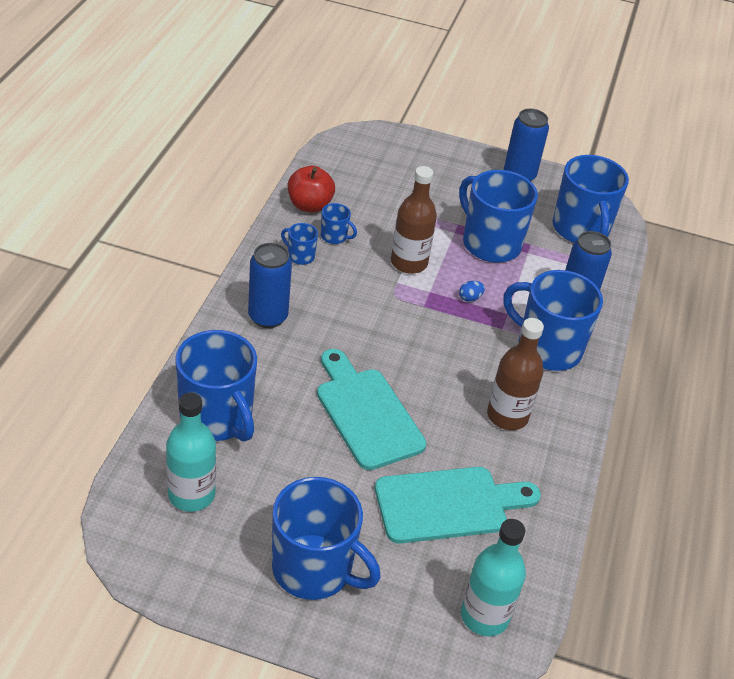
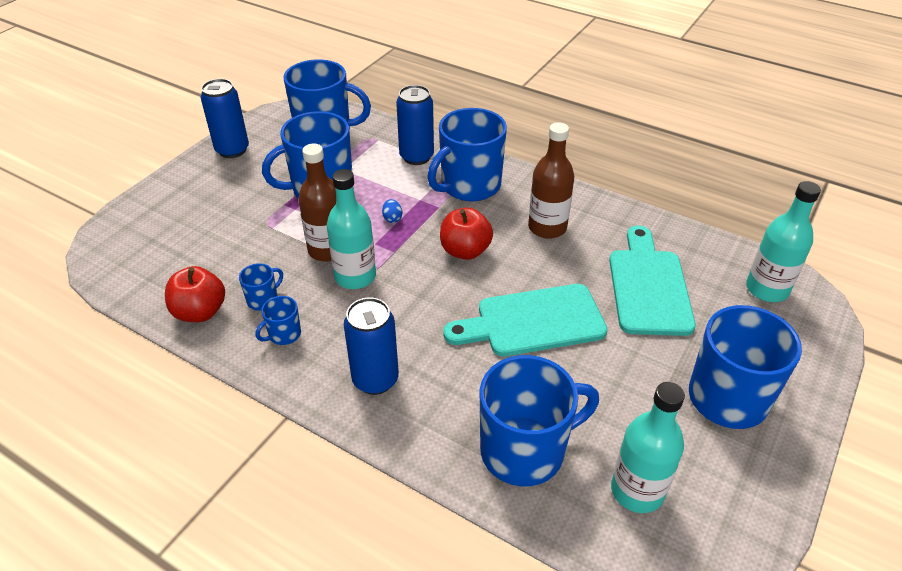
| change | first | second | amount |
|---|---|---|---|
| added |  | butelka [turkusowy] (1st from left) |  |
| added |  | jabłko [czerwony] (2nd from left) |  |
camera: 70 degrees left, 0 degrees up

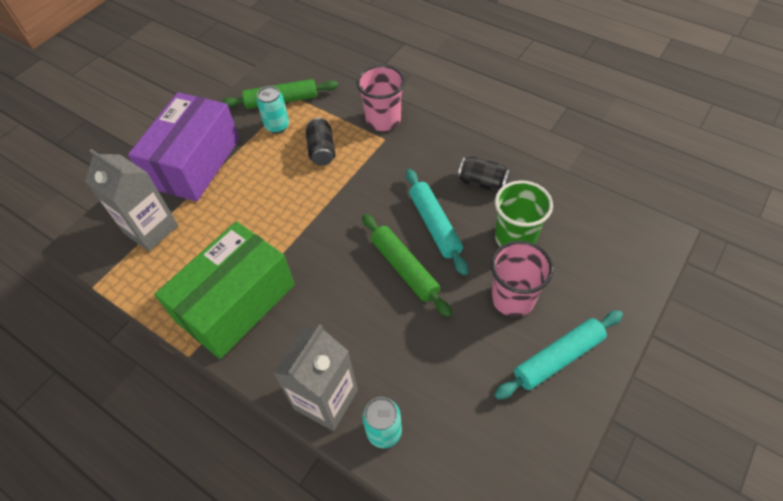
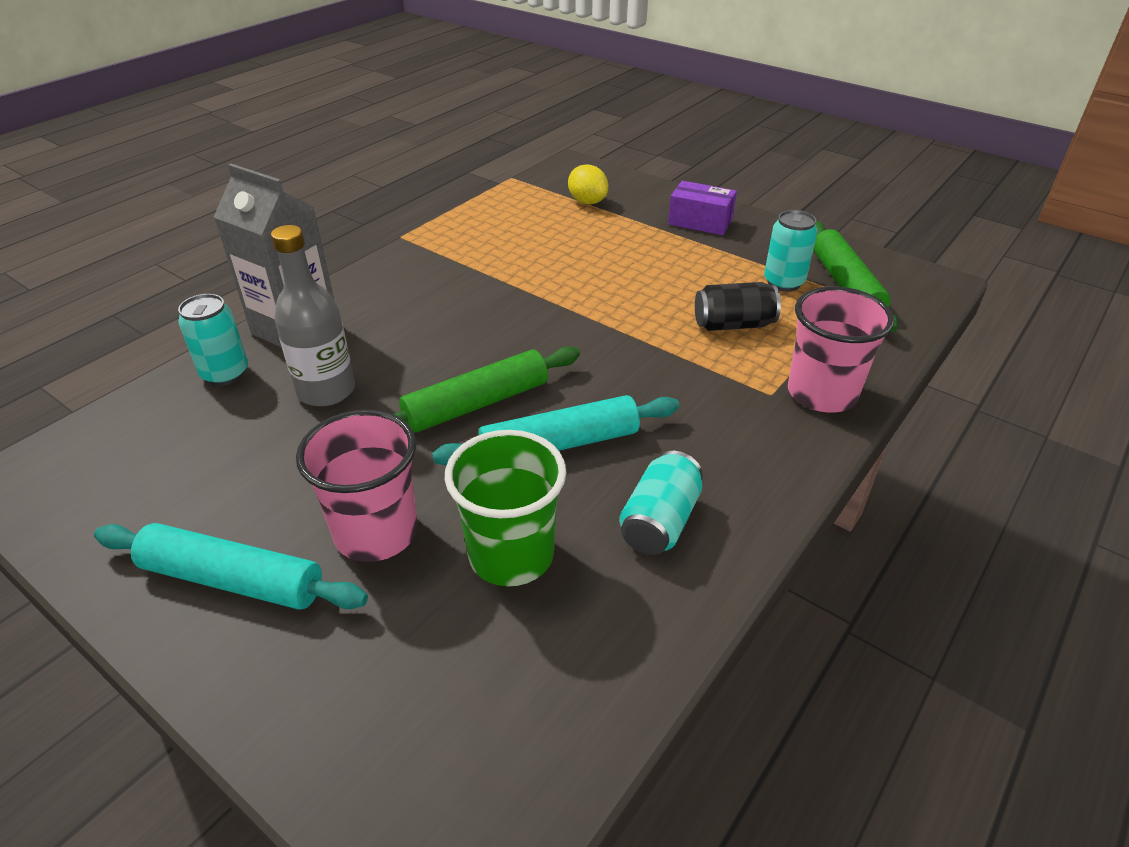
| change | first | second | amount |
|---|---|---|---|
| turned | wałek do ciasta [turkusowy] (2nd from left in the first image) | wałek do ciasta [turkusowy] (1st from left) | 45 degrees counterclockwise |
| added |  | butelka [szary] |  |
| replaced | karton mleka [szary] (1st from left) | cytryna [żółty] |  |
| recoloured | puszka [czarny] (2nd from left) | puszka [turkusowy] (2nd from left) |  |
| resized | pudełko [fioletowy] |  | x0.46 |
| removed | pudełko [zielony] |  |  |
camera: 90 degrees right, 15 degrees down

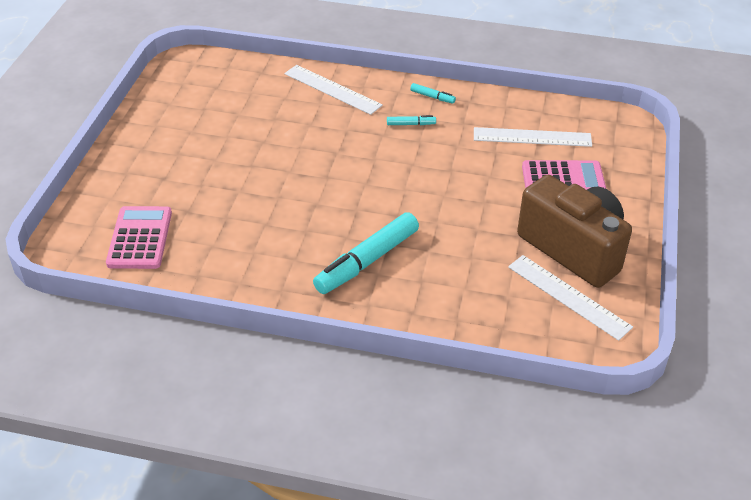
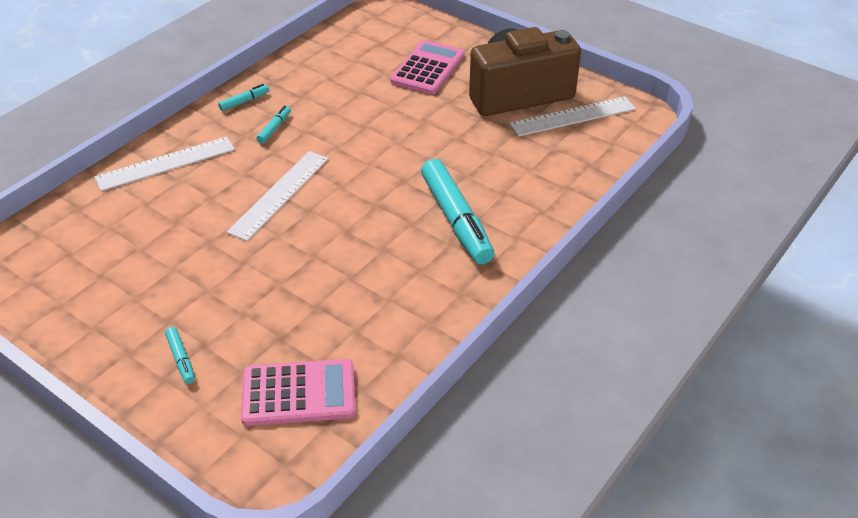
| change | first | second | amount |
|---|---|---|---|
| added |  | flamaster [turkusowy] (1st from left) |  |
| moved | linijka [biały] (2nd from left) |  |  |
| turned | kalkulator [różowy] (1st from left) |  | 150 degrees clockwise |
camera: 65 degrees left, 0 degrees up

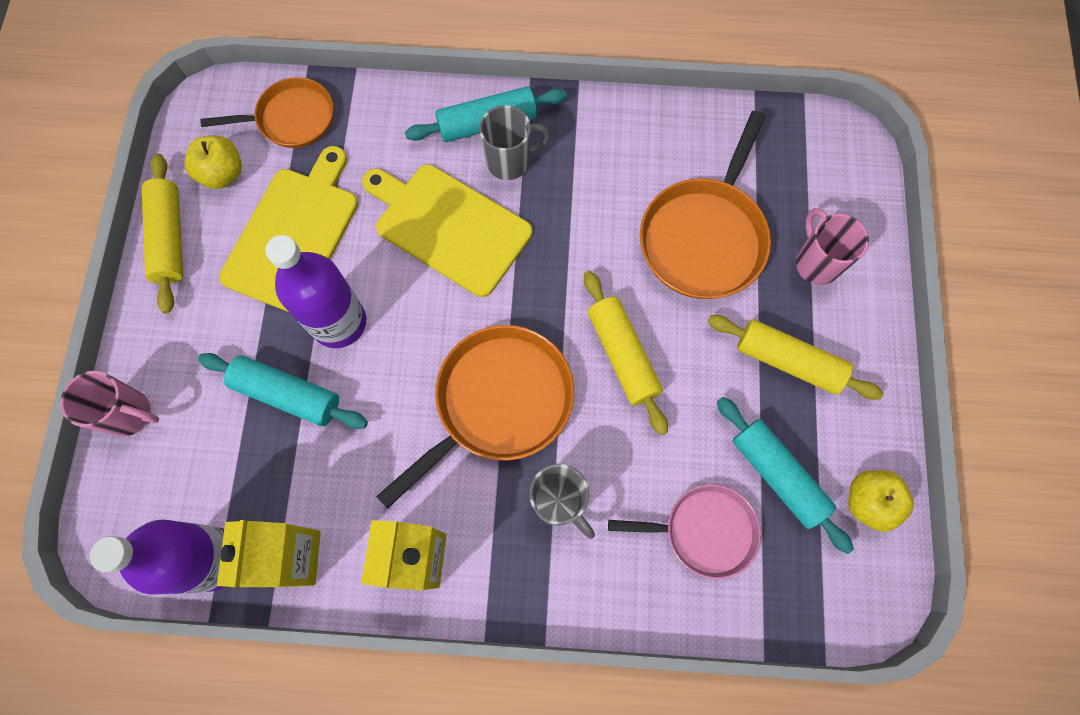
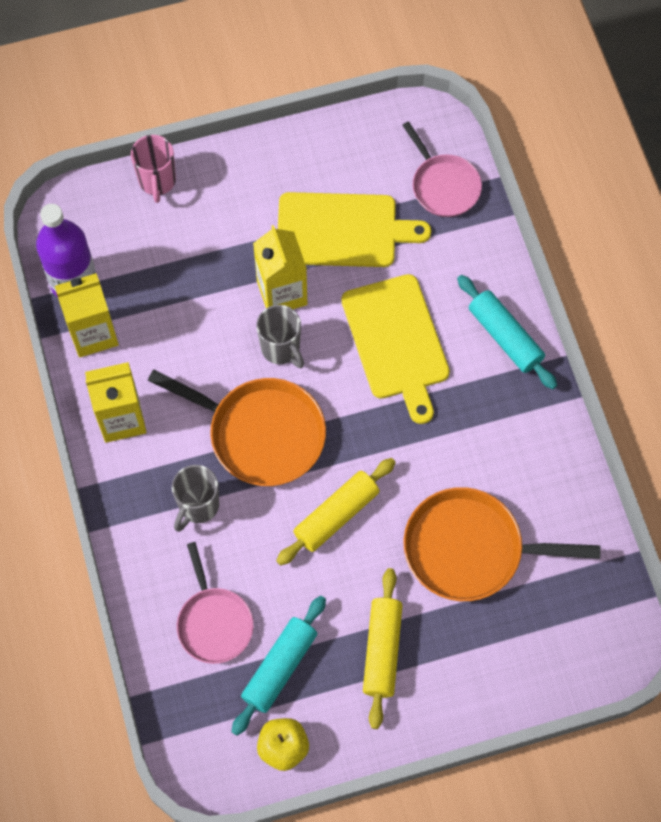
| change | first | second | amount |
|---|---|---|---|
| replaced | butelka [fioletowy] (2nd from left) | karton mleka [żółty] (3rd from left) |  |
| moved | kubek [szary] (1st from left in the first image) | kubek [szary] (2nd from left) |  |
| turned | deska do krojenia [żółty] (2nd from left) |  | 150 degrees clockwise |
| recoloured | patelnia [pomarańczowy] (1st from left) | patelnia [różowy] (2nd from left) |  |
| removed | wałek do ciasta [żółty] (1st from left) |  |  |
| removed | jabłko [żółty] (1st from left) |  |  |
| removed | wałek do ciasta [turkusowy] (1st from left) |  |  |
| removed | kubek [różowy] (2nd from left) |  |  |
camera: 70 degrees right, 5 degrees down

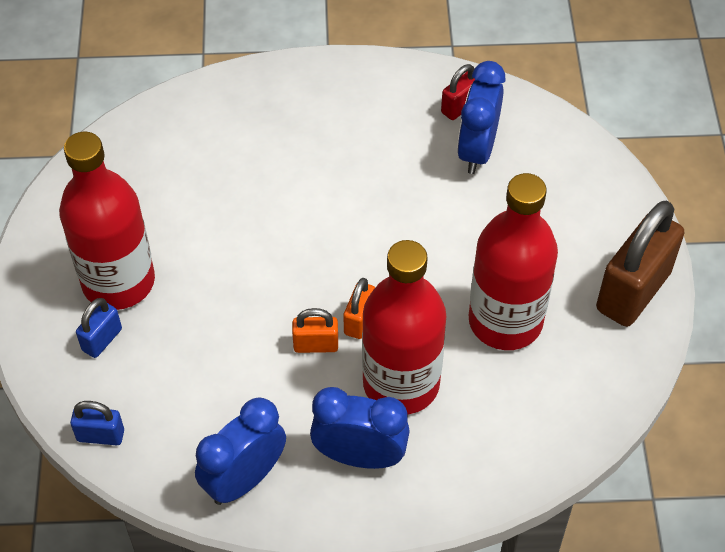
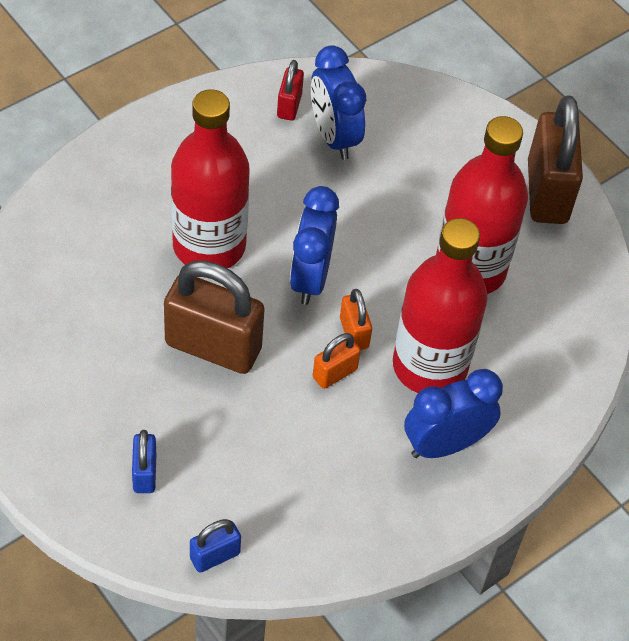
| change | first | second | amount |
|---|---|---|---|
| added |  | kłódka [brązowy] (1st from left) |  |
| moved | butelka [czerwony] (1st from left) |  |  |
| moved | budzik [niebieski] (1st from left) |  |  |
camera: 40 degrees left, 0 degrees up

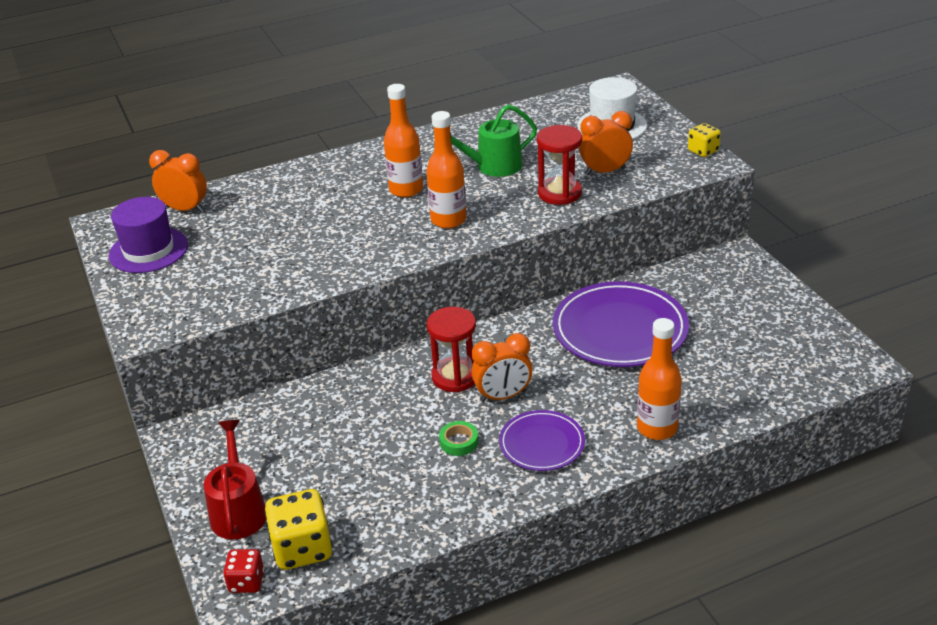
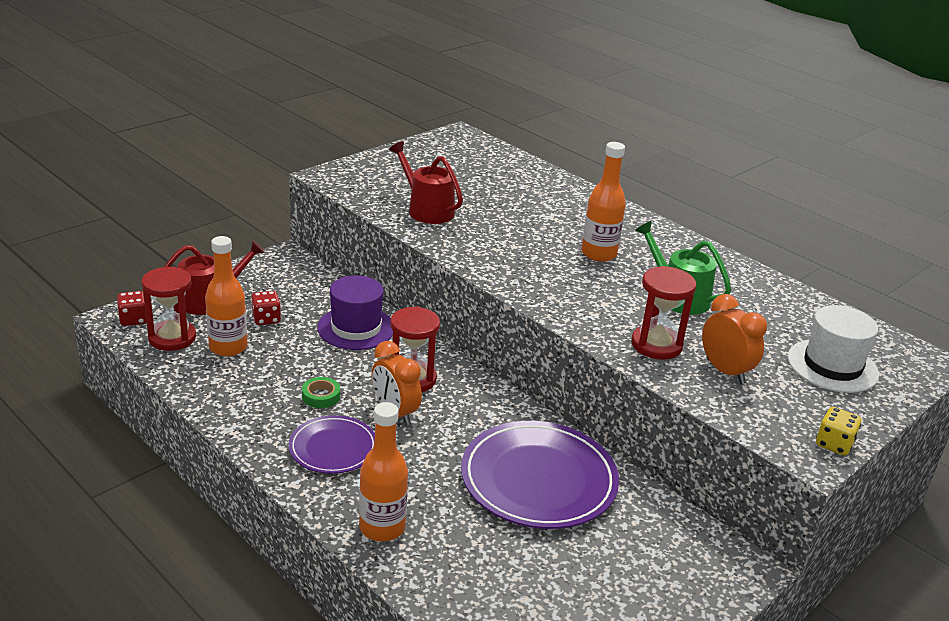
| change | first | second | amount |
|---|---|---|---|
| replaced | kostka do gry [żółty] (1st from left) | klepsydra [czerwony] (1st from left) |  |
| moved | butelka [pomarańczowy] (2nd from left in the first image) | butelka [pomarańczowy] (1st from left) |  |
| added |  | kostka do gry [czerwony] (2nd from left) |  |
| moved | kapelusz [fioletowy] |  |  |
| added |  | konewka [czerwony] (2nd from left) |  |
| removed | budzik [pomarańczowy] (1st from left) |  |  |
camera: 65 degrees right, 5 degrees down

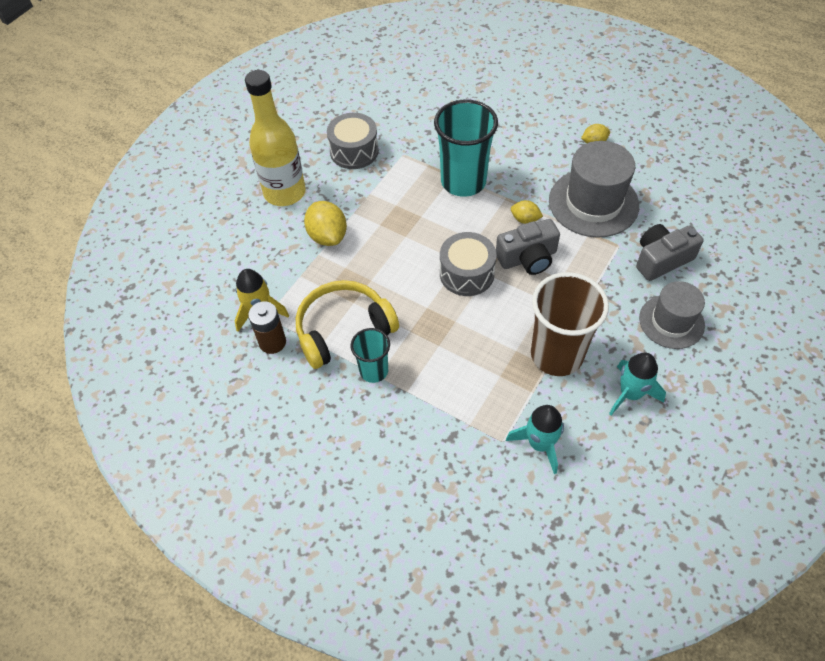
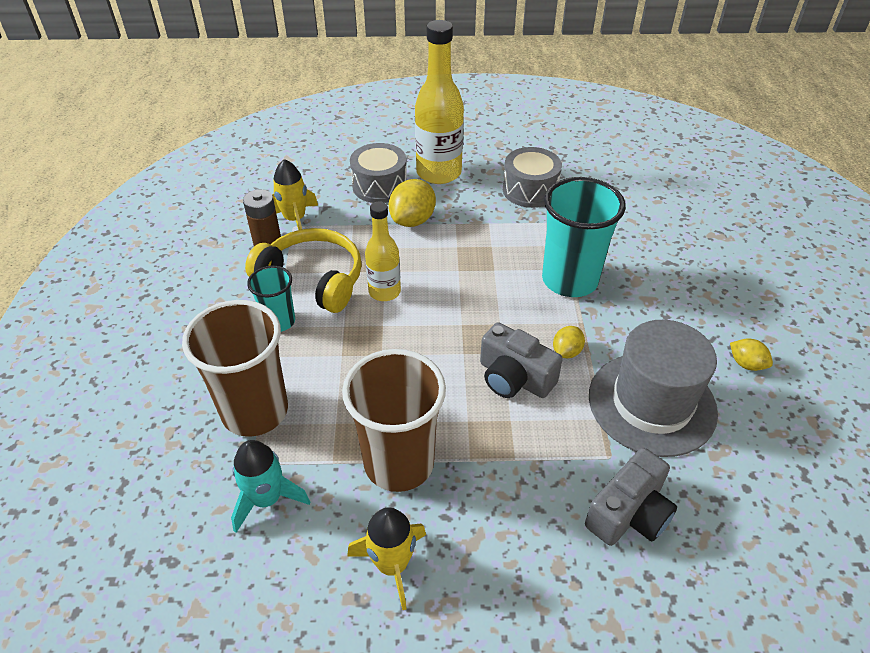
| change | first | second | amount |
|---|---|---|---|
| added |  | szklanka [brązowy] (1st from left) |  |
| recoloured | rakieta [turkusowy] (2nd from left) | rakieta [żółty] (2nd from left) |  |
| moved | bęben [szary] (2nd from left in the first image) | bęben [szary] (1st from left) |  |
| added |  | butelka [żółty] (1st from left) |  |
| turned | cytryna [żółty] (2nd from left) |  | 45 degrees clockwise |
| turned | aparat fotograficzny [szary] (2nd from left) |  | 105 degrees clockwise |
| removed | kapelusz [szary] (2nd from left) |  |  |
camera: 55 degrees right, 10 degrees down

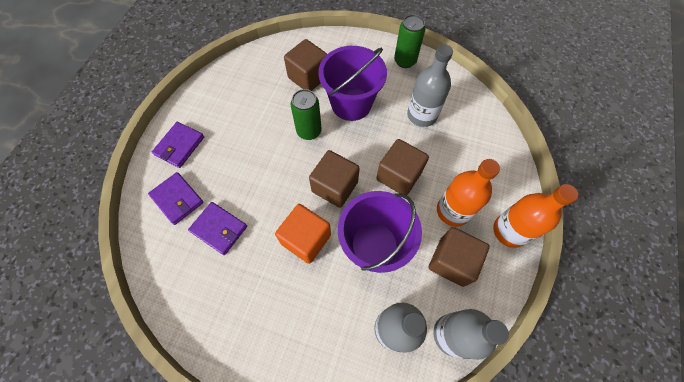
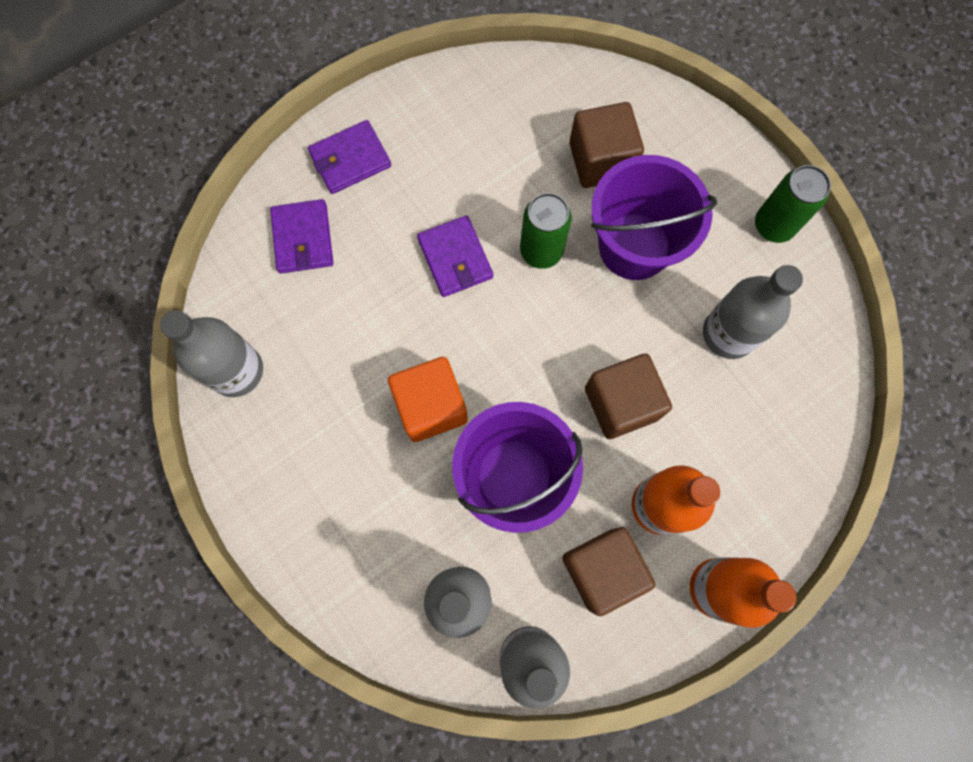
| change | first | second | amount |
|---|---|---|---|
| added |  | butelka [szary] (1st from left) |  |
| moved | portfel [fioletowy] (3rd from left) |  |  |
| removed | sześcian [brązowy] (2nd from left) |  |  |
camera: 35 degrees right, 10 degrees up

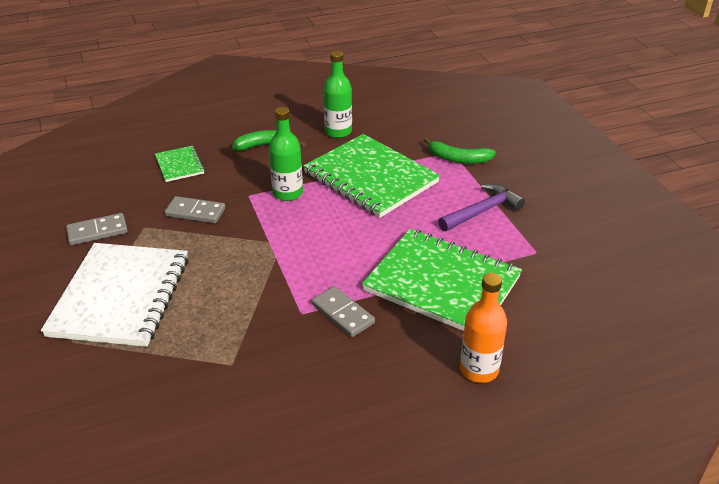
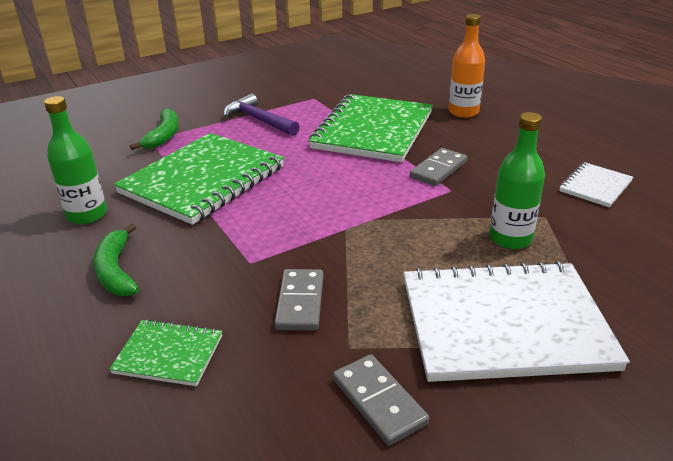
| change | first | second | amount |
|---|---|---|---|
| turned | zeszyt [zielony] (1st from left) |  | 45 degrees clockwise |
| moved | butelka [zielony] (1st from left in the first image) | butelka [zielony] (2nd from left) |  |
| added |  | zeszyt [biały] (2nd from left) |  |
camera: 100 degrees left, 5 degrees down

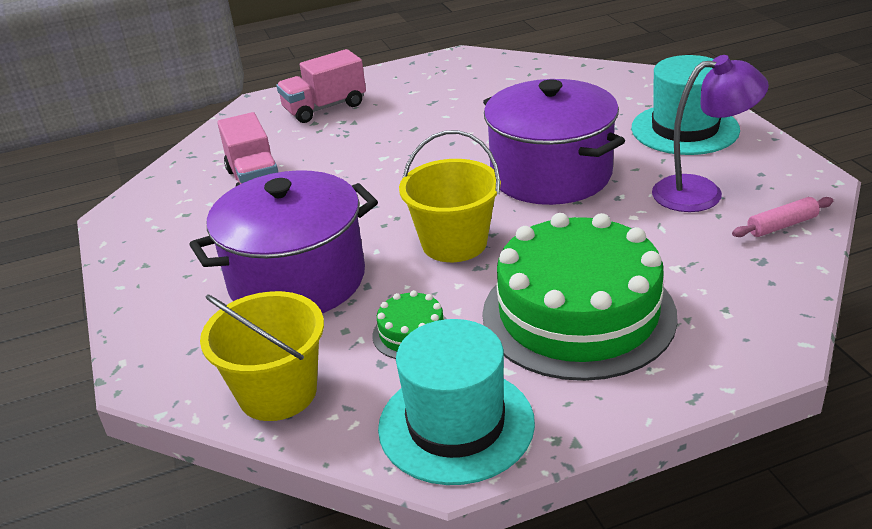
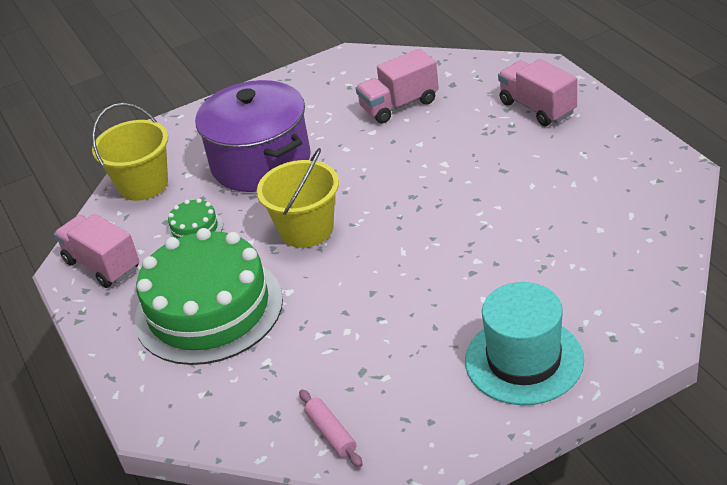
| change | first | second | amount |
|---|---|---|---|
| replaced | kapelusz [turkusowy] (1st from left) | ciężarówka [różowy] (1st from left) |  |
| removed | garnek [fioletowy] (2nd from left) |  |  |
| removed | lampka [fioletowy] |  |  |
camera: 85 degrees right, 5 degrees up

